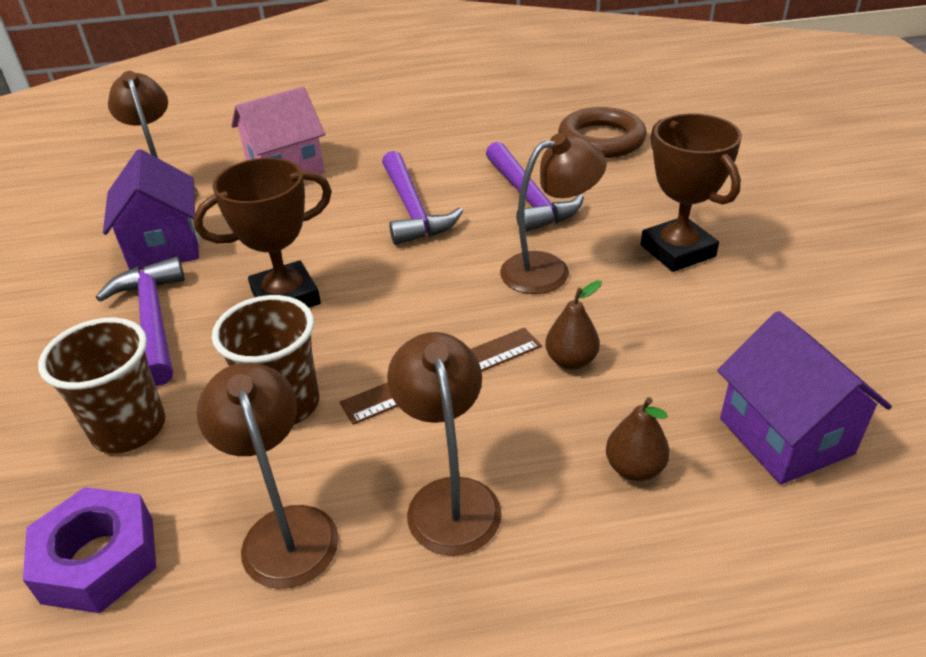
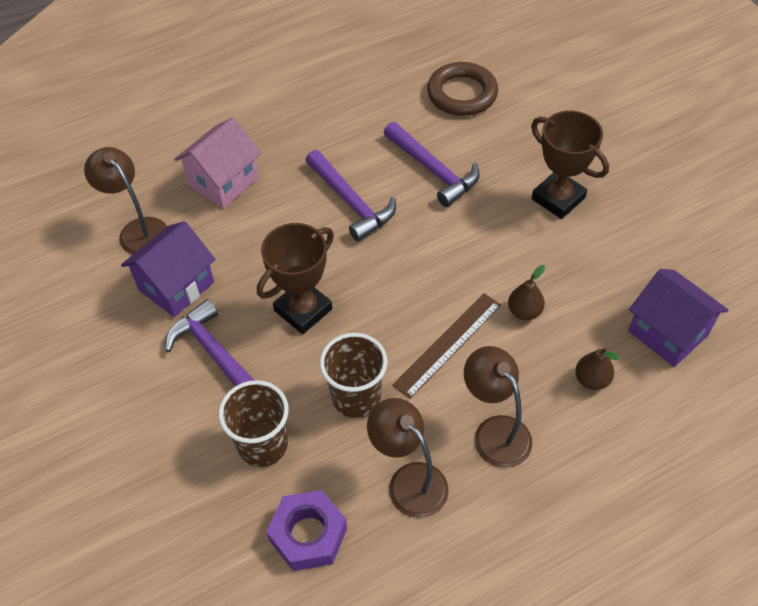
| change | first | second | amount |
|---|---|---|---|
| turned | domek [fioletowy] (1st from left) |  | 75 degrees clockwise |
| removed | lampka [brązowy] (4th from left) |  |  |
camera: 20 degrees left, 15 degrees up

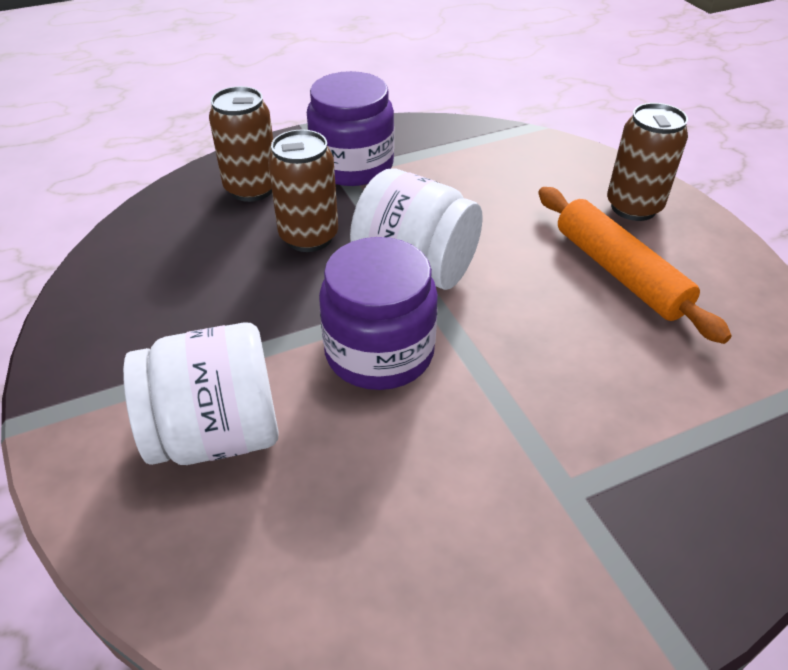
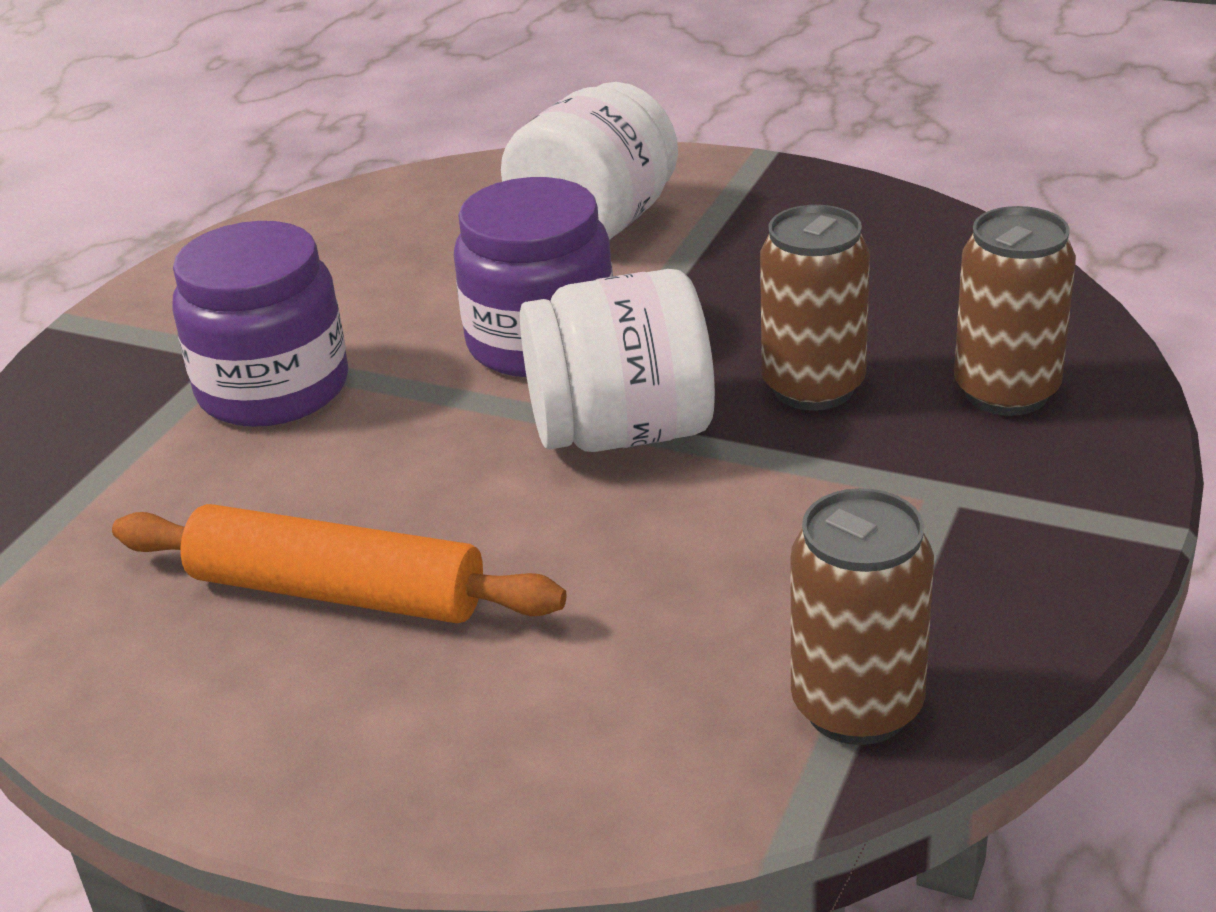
| change | first | second | amount |
|---|---|---|---|
| moved | słoik [fioletowy] (1st from left) |  |  |
| moved | puszka [brązowy] (3rd from left in the first image) | puszka [brązowy] (2nd from left) |  |
camera: 140 degrees right, 10 degrees down

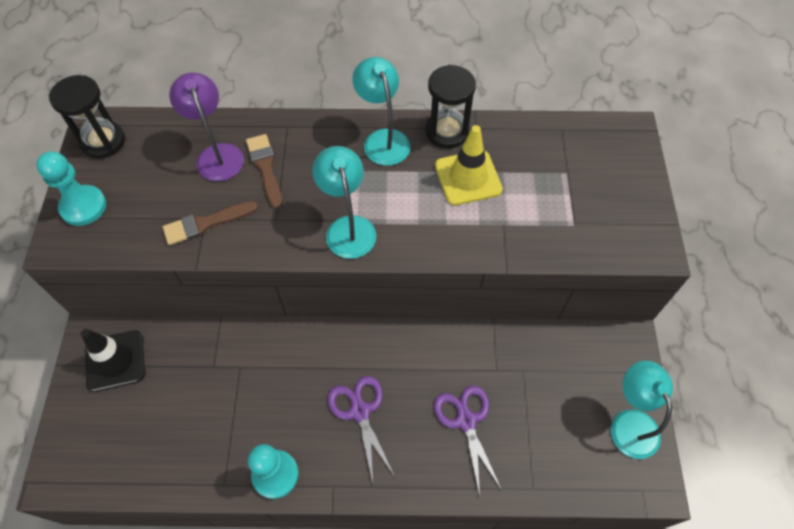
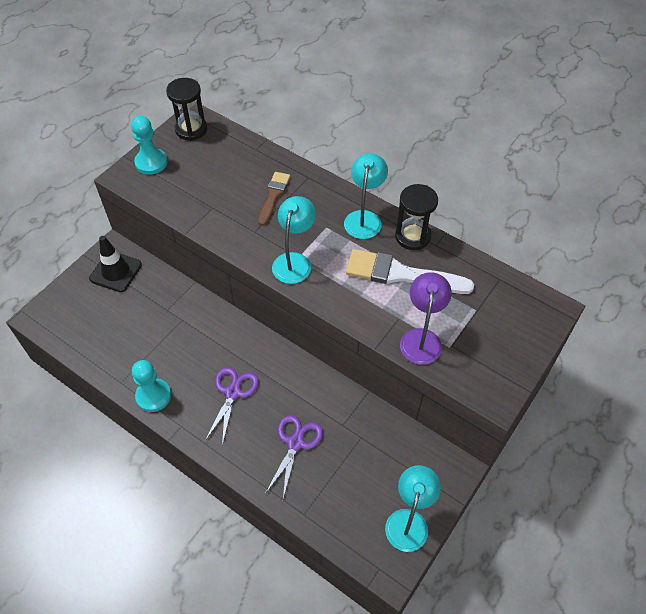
| change | first | second | amount |
|---|---|---|---|
| replaced | pachołek [żółty] | pędzel [biały] |  |
| moved | lampka [fioletowy] |  |  |
| removed | pędzel [brązowy] (1st from left) |  |  |
camera: 35 degrees right, 5 degrees down

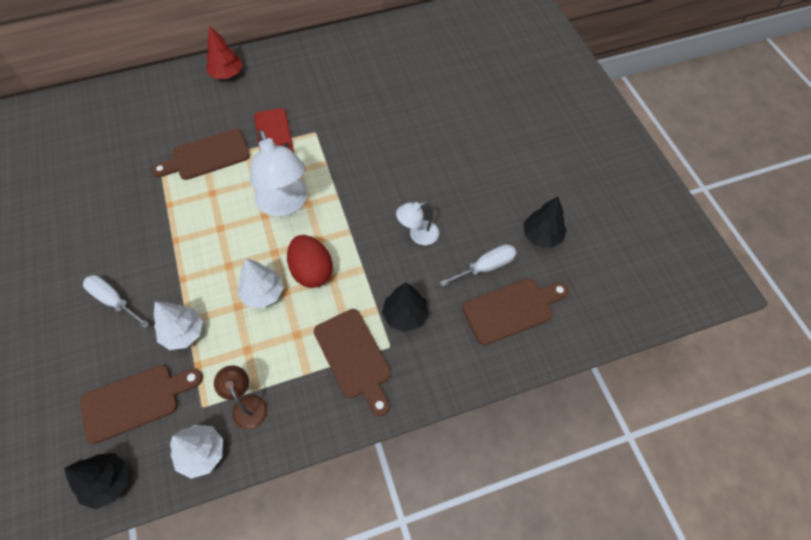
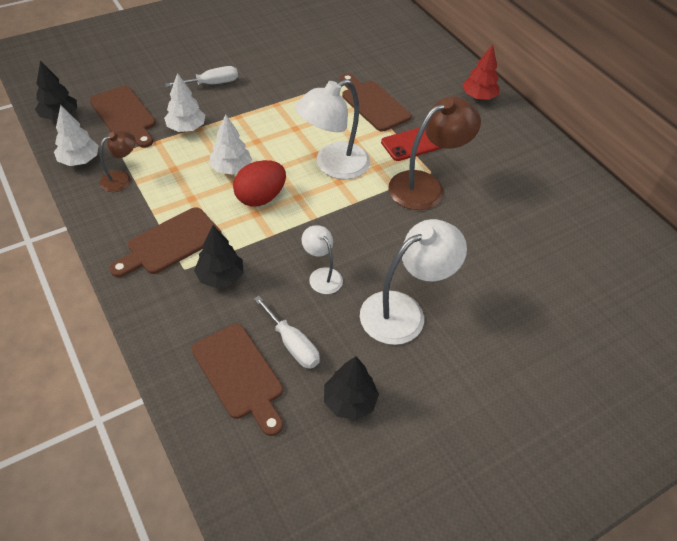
| change | first | second | amount |
|---|---|---|---|
| turned | śrubokręt [biały] (1st from left) |  | 45 degrees clockwise |
| added |  | lampka [biały] (3rd from left) |  |
| added |  | lampka [brązowy] (2nd from left) |  |
camera: 75 degrees right, 10 degrees down

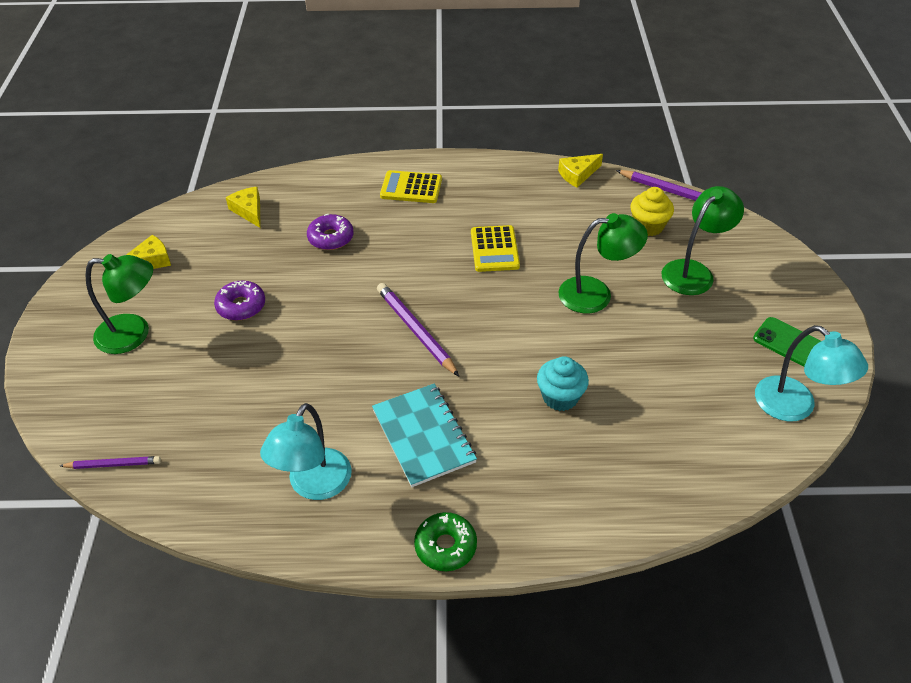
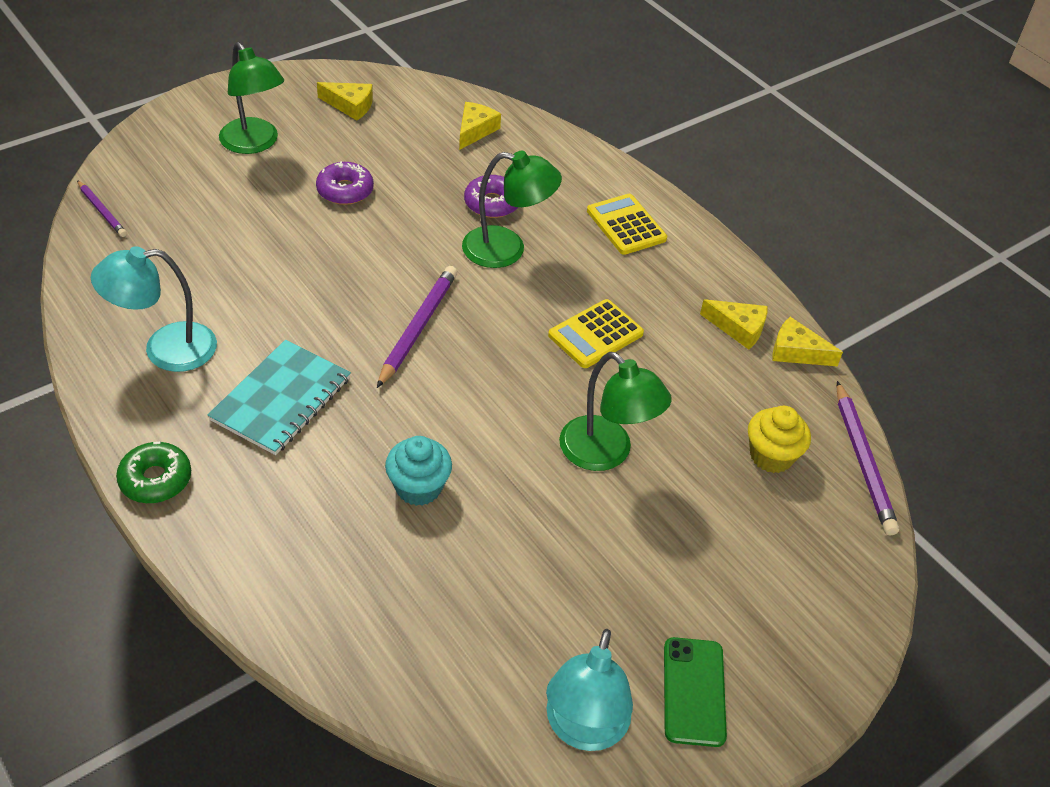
| change | first | second | amount |
|---|---|---|---|
| moved | lampka [zielony] (3rd from left in the first image) | lampka [zielony] (2nd from left) |  |
| added |  | ser [żółty] (3rd from left) |  |
camera: 50 degrees right, 0 degrees up

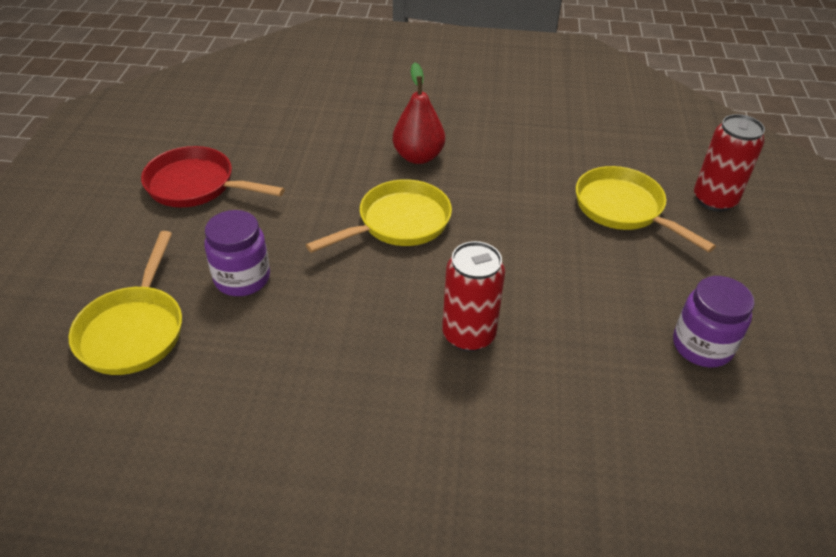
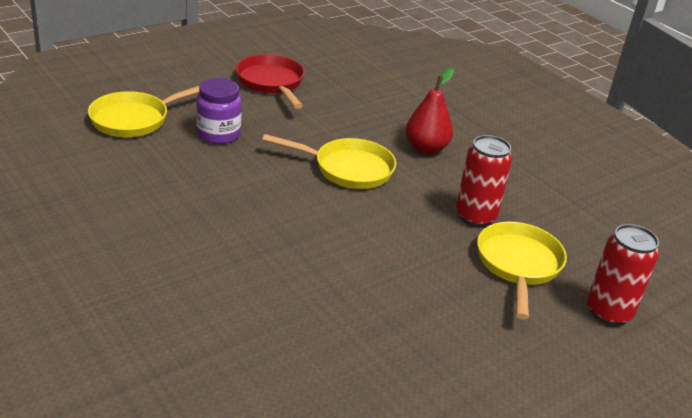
| change | first | second | amount |
|---|---|---|---|
| moved | puszka [czerwony] (1st from left) |  |  |
| removed | słoik [fioletowy] (2nd from left) |  |  |
camera: 45 degrees right, 10 degrees down

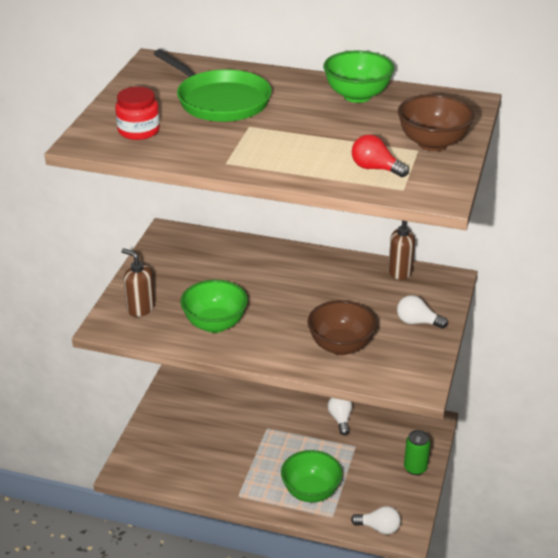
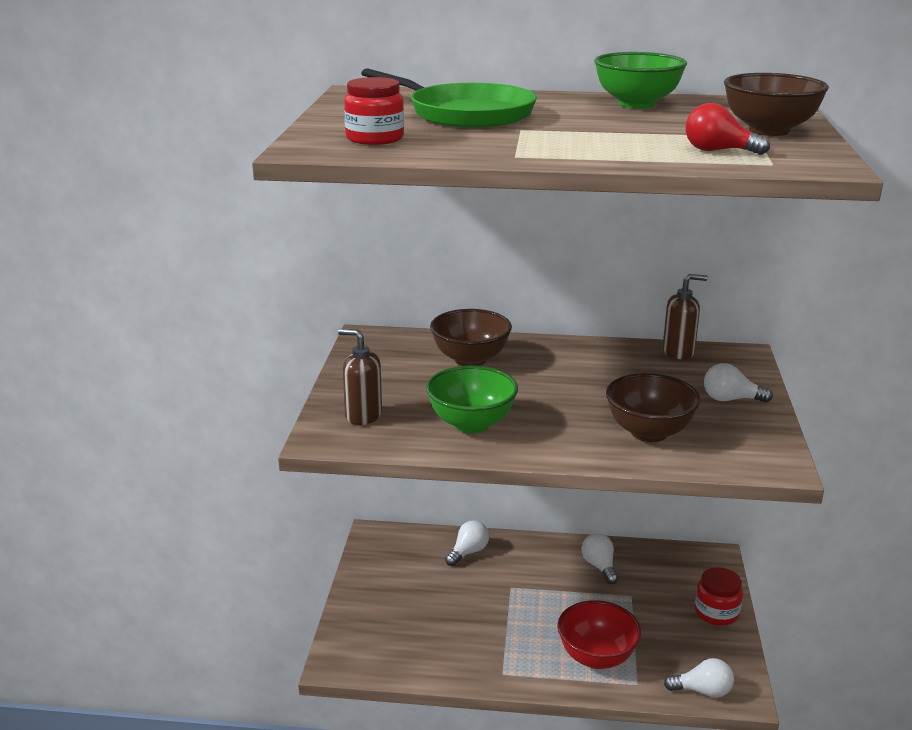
| change | first | second | amount |
|---|---|---|---|
| added |  | miska [brązowy] (1st from left) |  |
| added |  | żarówka [biały] (1st from left) |  |
| recoloured | miska [zielony] (2nd from left) | miska [czerwony] |  |
| replaced | puszka [zielony] | słoik [czerwony] (2nd from left) |  |
camera: 10 degrees left, 10 degrees down

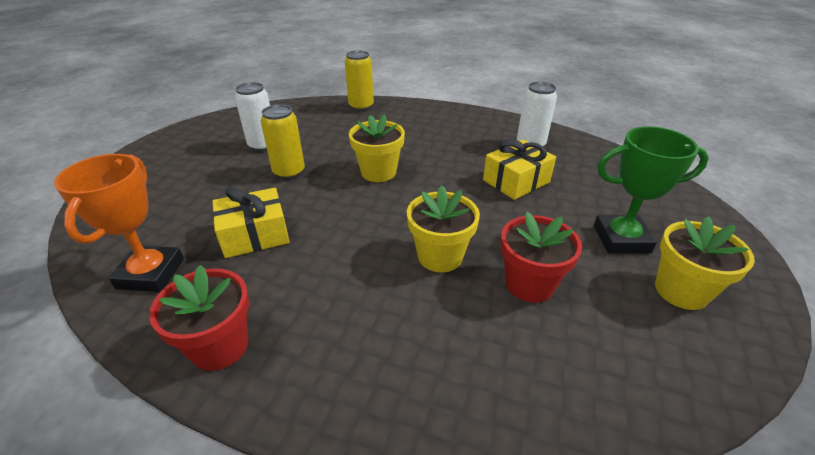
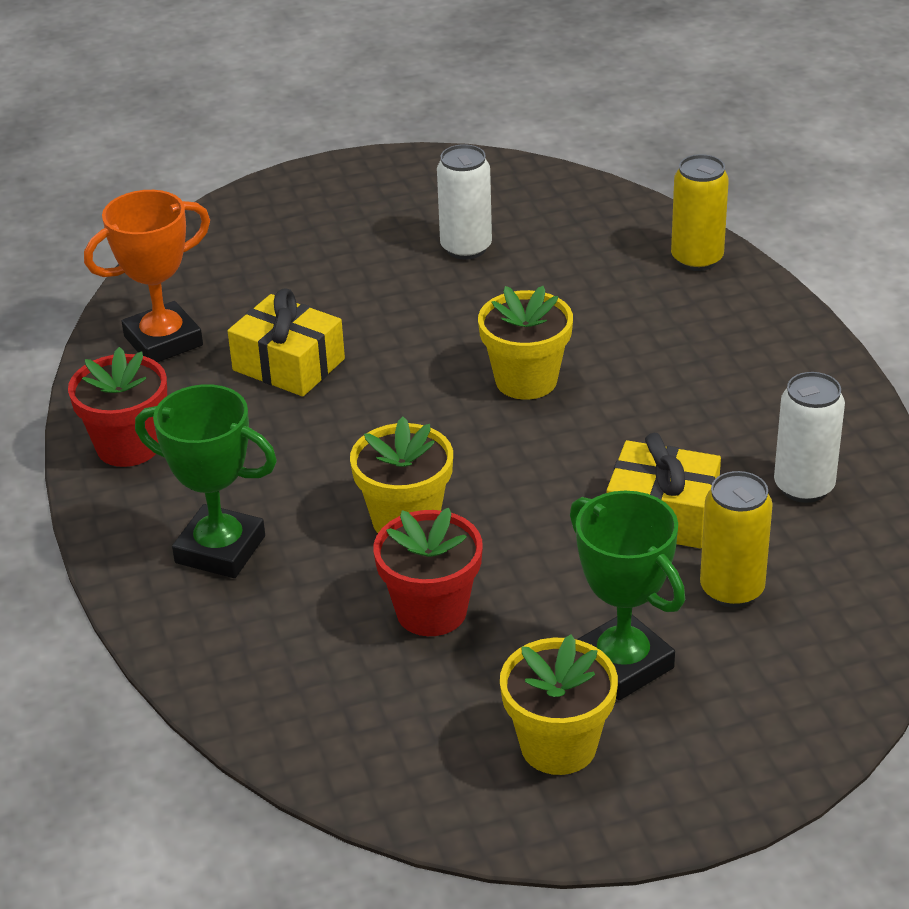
| change | first | second | amount |
|---|---|---|---|
| added |  | puchar [zielony] (1st from left) |  |
| moved | puszka [żółty] (1st from left in the first image) | puszka [żółty] (2nd from left) |  |
camera: 55 degrees right, 0 degrees up

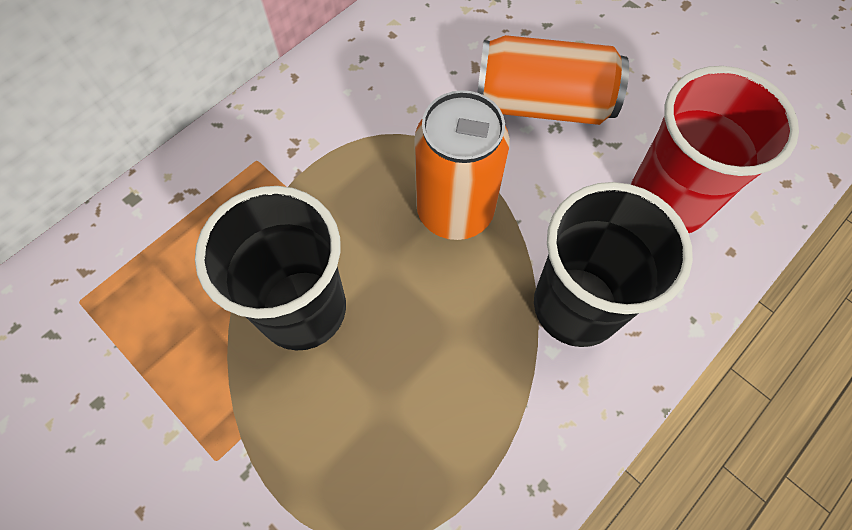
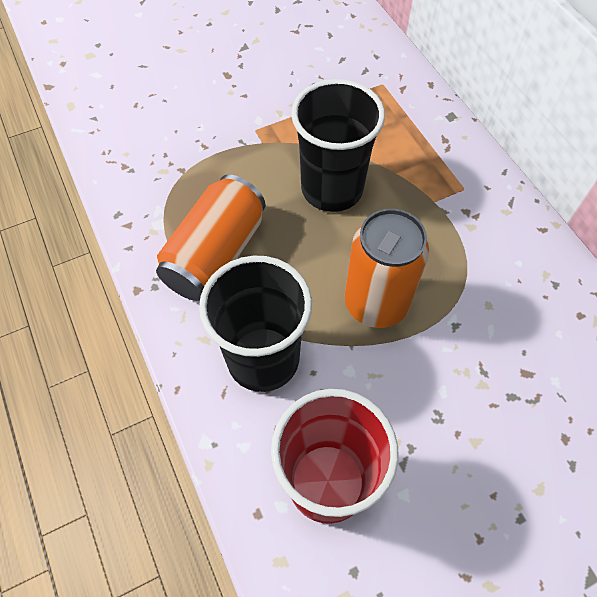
| change | first | second | amount |
|---|---|---|---|
| moved | puszka [pomarańczowy] (2nd from left in the first image) | puszka [pomarańczowy] (1st from left) |  |
camera: 110 degrees right, 5 degrees down

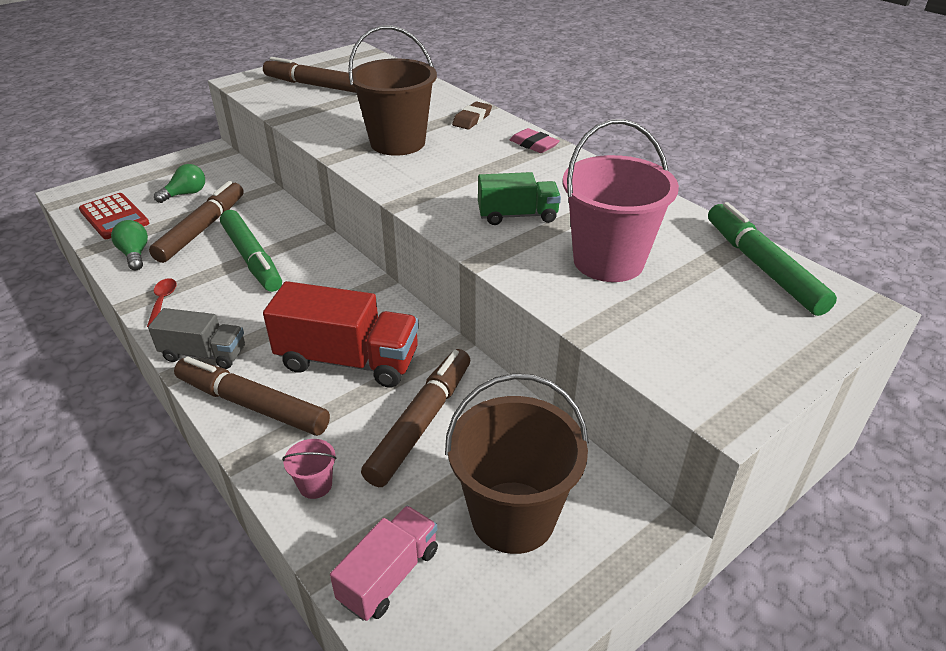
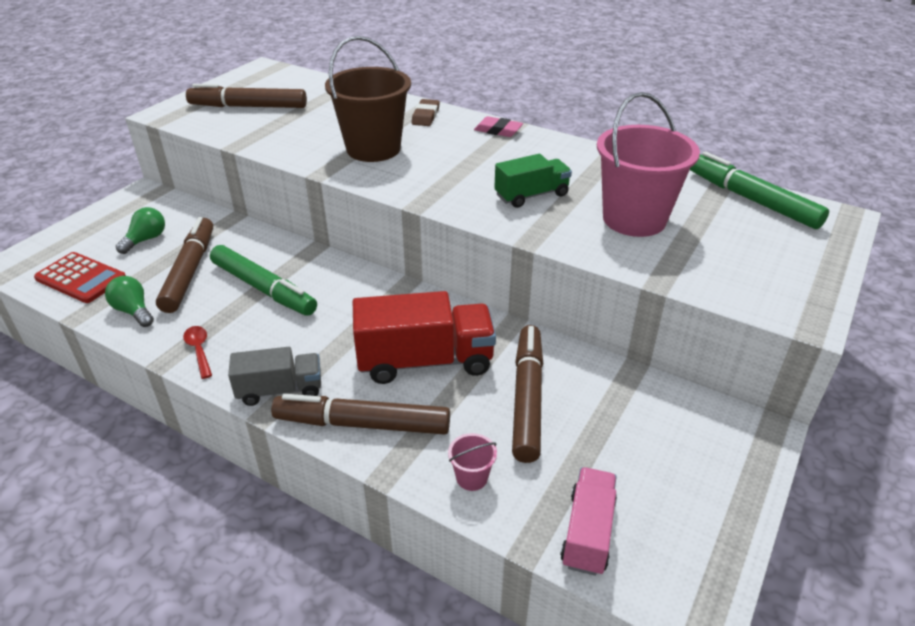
| change | first | second | amount |
|---|---|---|---|
| removed | wiadro [brązowy] (2nd from left) |  |  |
camera: 20 degrees left, 0 degrees up

